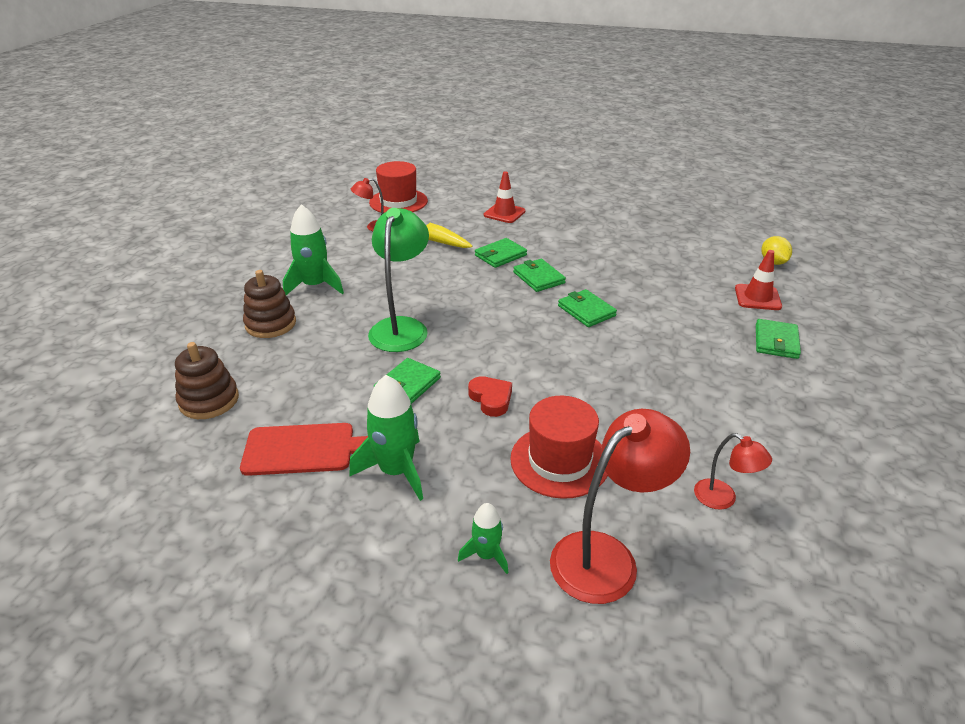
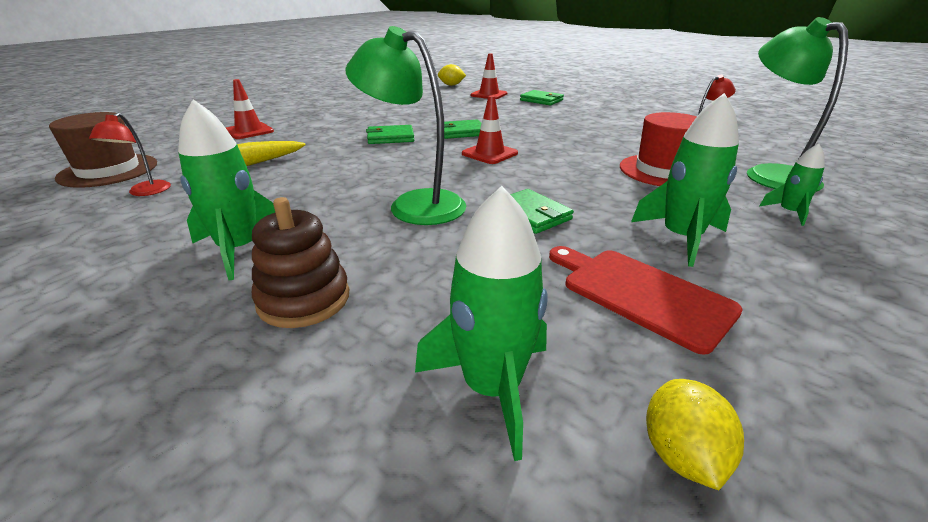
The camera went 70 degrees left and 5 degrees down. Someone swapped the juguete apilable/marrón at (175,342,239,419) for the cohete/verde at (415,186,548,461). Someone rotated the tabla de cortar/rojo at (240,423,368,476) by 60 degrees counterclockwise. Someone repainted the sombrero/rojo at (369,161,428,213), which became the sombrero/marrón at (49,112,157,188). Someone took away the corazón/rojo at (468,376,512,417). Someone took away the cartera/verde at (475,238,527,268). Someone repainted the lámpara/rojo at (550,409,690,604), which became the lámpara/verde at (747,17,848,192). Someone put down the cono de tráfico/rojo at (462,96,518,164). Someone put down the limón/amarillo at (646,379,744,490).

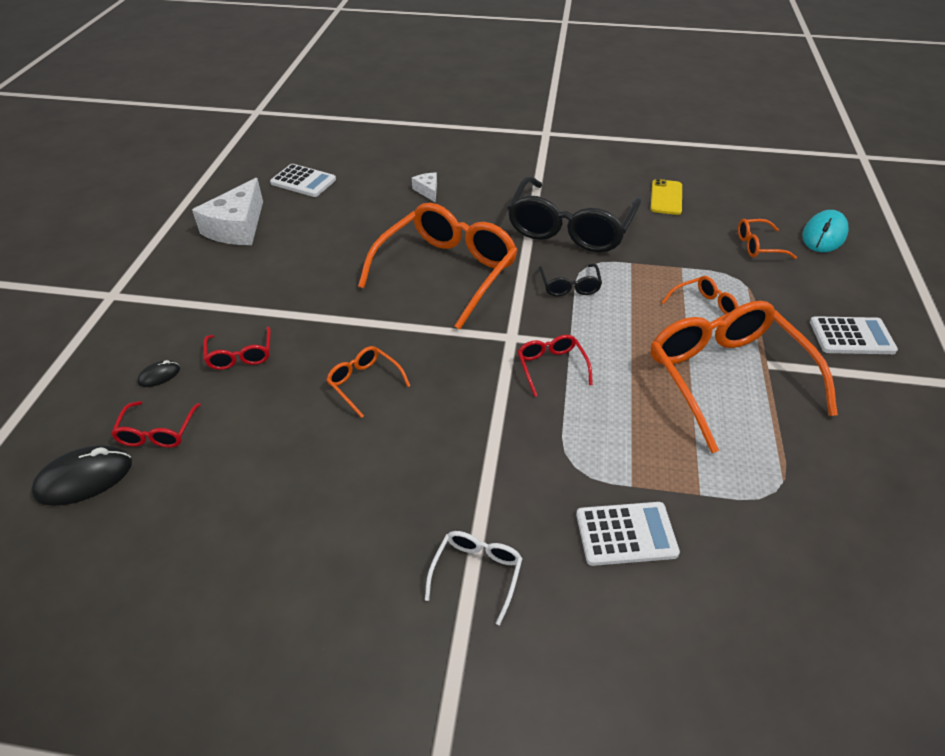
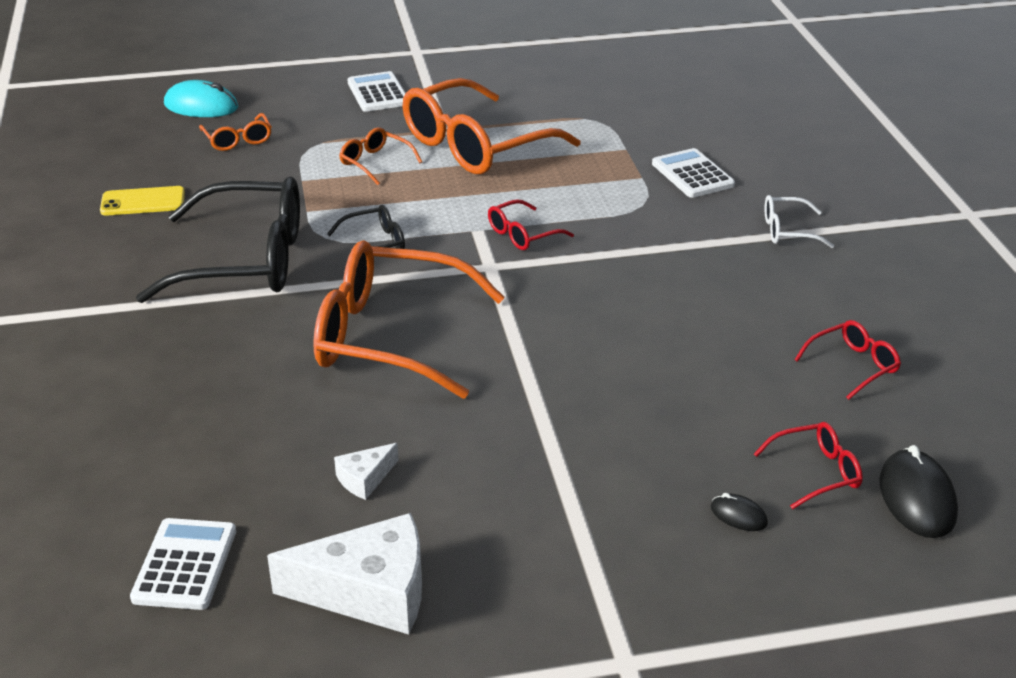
The camera went 110 degrees left and 10 degrees down. Someone rotated the ratón/negro at (31,445,132,506) by 45 degrees clockwise. Someone carried the gafas/rojo from (203,327,271,370) to (795,320,901,400). Someone took away the gafas/naranja at (326,346,410,418). Someone carried the queso/blanco from (412,173,437,203) to (334,443,399,500).

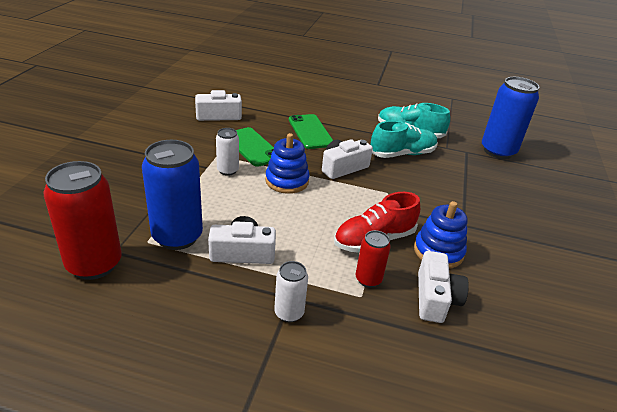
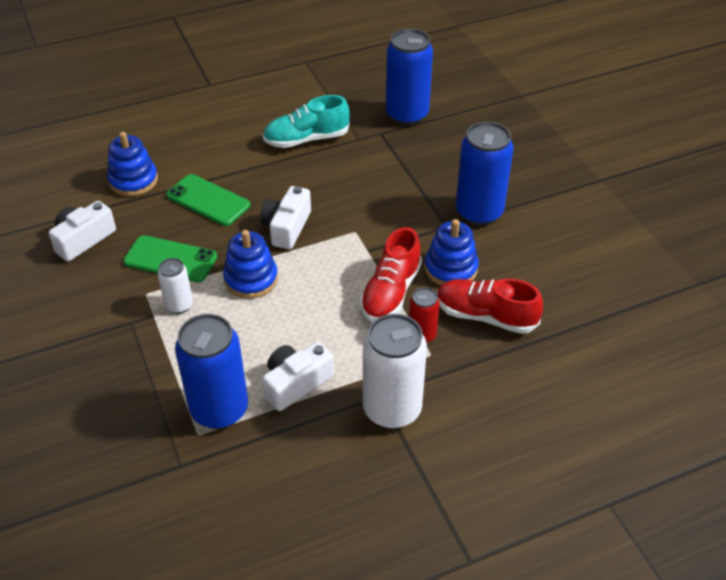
The camera went 35 degrees left and 10 degrees up. Someone took away the lata/rojo at (43,161,122,280). Someone scaled the lata/blanco at (274,261,308,323) by 1.91. Someone took away the zapato/turquesa at (370,121,438,158). Someone swapped the cámara/blanco at (418,251,469,323) for the zapato/rojo at (437,279,543,334). Someone put down the juguete apilable/azul at (107,132,158,196). Someone put down the lata/azul at (456,121,514,226).

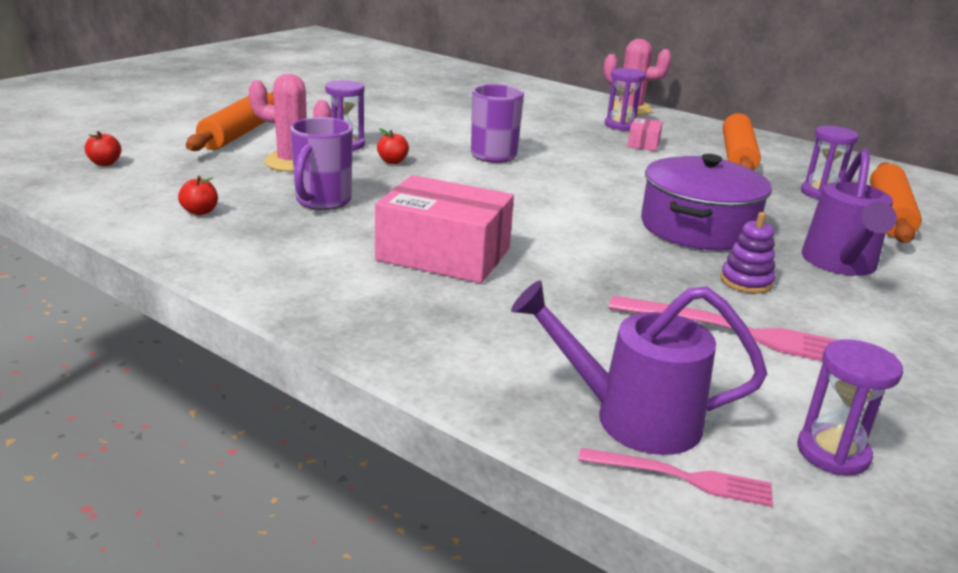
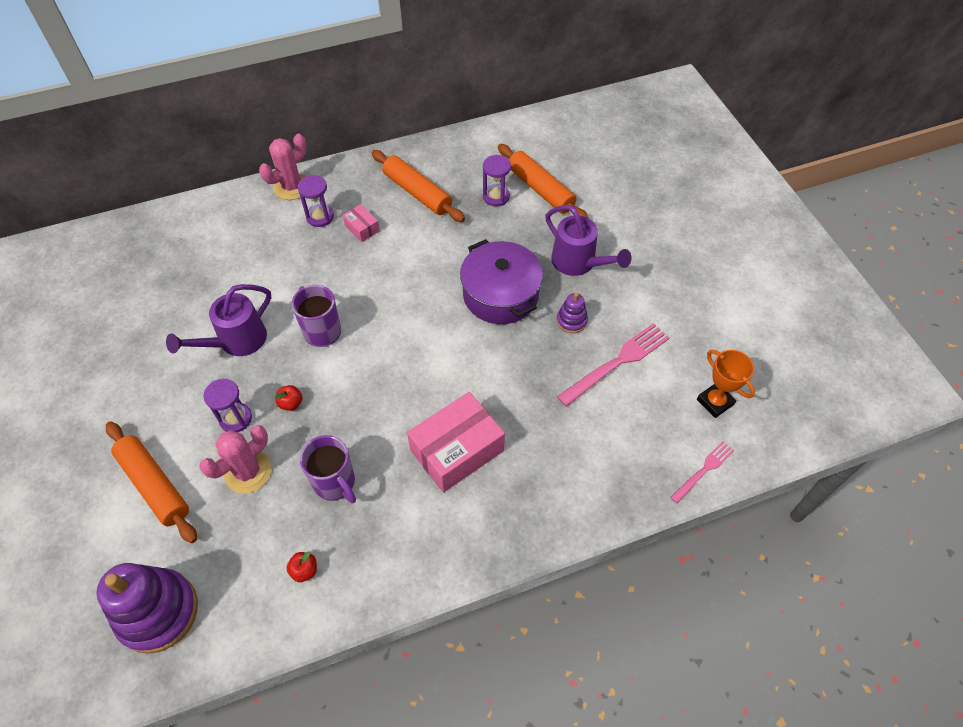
The camera went 55 degrees left and 30 degrees up. Someone swapped the manzana/rojo at (85,131,121,166) for the juguete apilable/morado at (97,563,198,654). Someone carried the regadera/morado from (511,281,767,455) to (166,284,271,356). Someone swapped the reloj de arena/morado at (797,339,903,475) for the trofeo/naranja at (697,350,755,418).

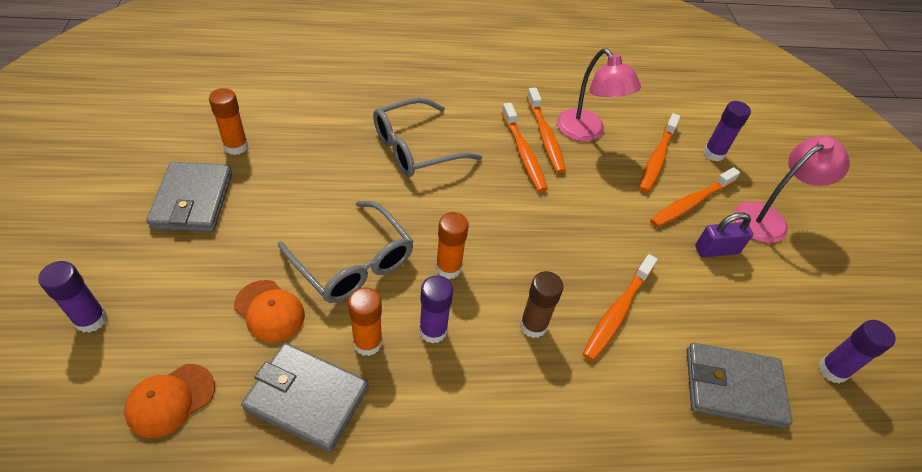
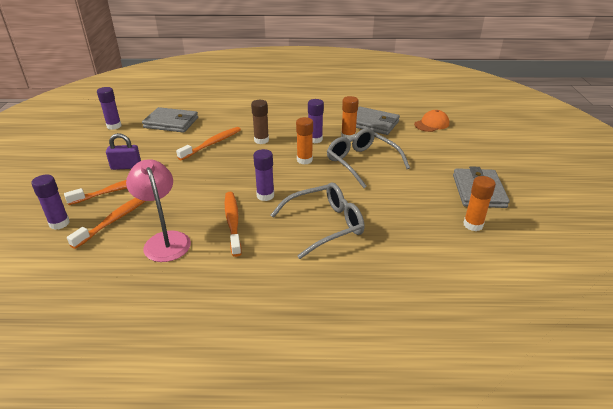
The camera went 170 degrees left and 15 degrees down. Someone carried the barra de pegamento/morado from (38,261,107,333) to (253,149,274,201). Someone took away the gorra/naranja at (234,280,305,343). Someone took away the cepillo de dientes/naranja at (527,88,566,174). Someone took away the lámpara/rosa at (734,135,850,243).

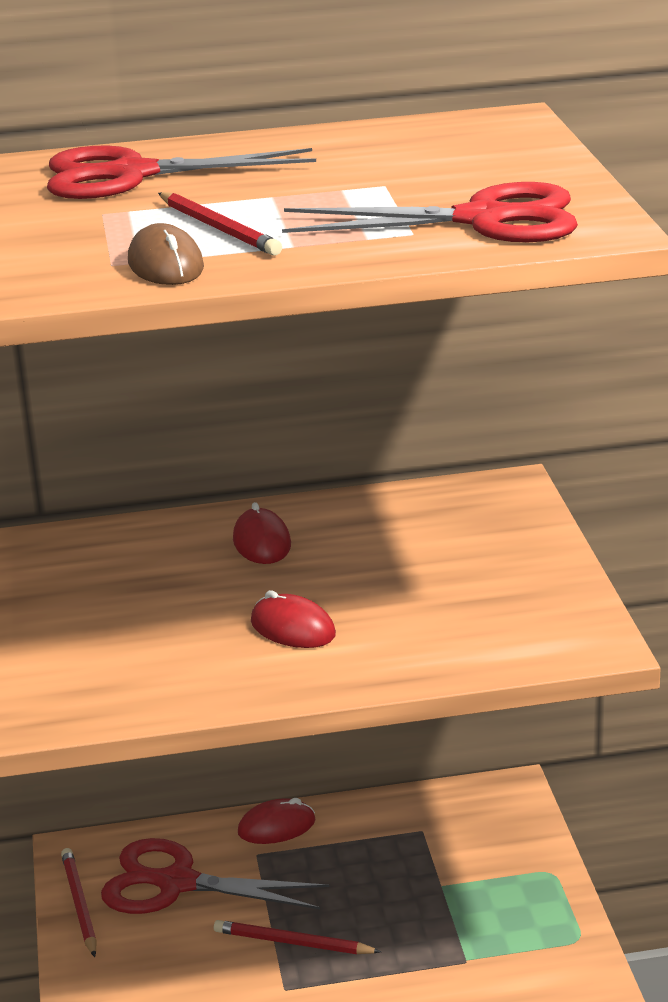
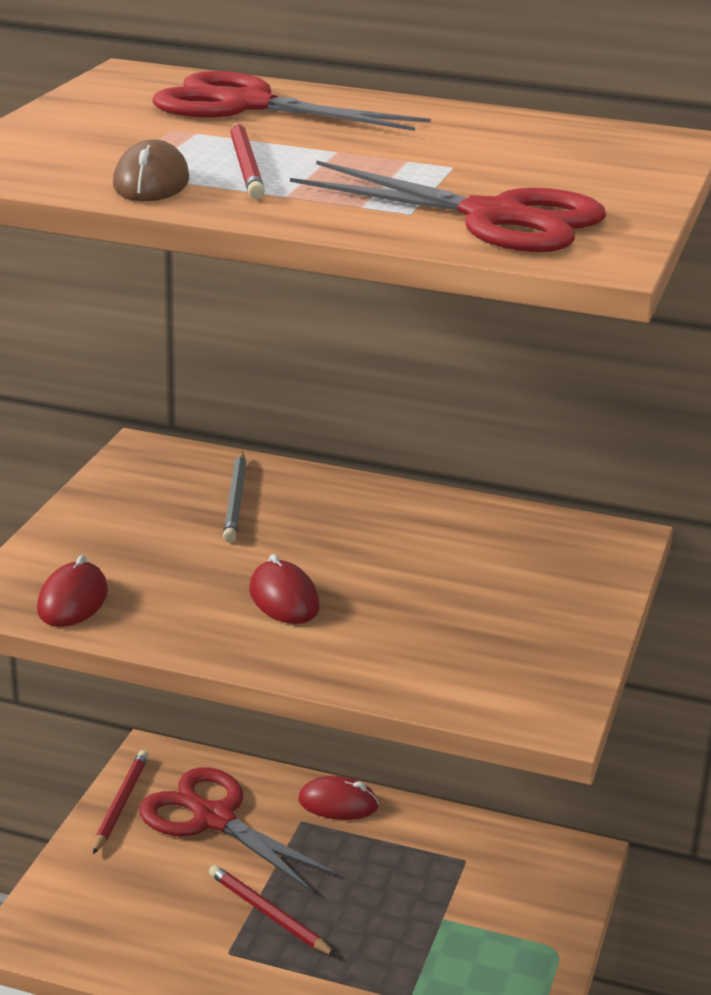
The camera went 25 degrees right and 0 degrees up. Someone carried the ratón/rojo from (233,502,291,564) to (37,555,108,627). Someone put down the lápiz/gris at (223,451,247,542).

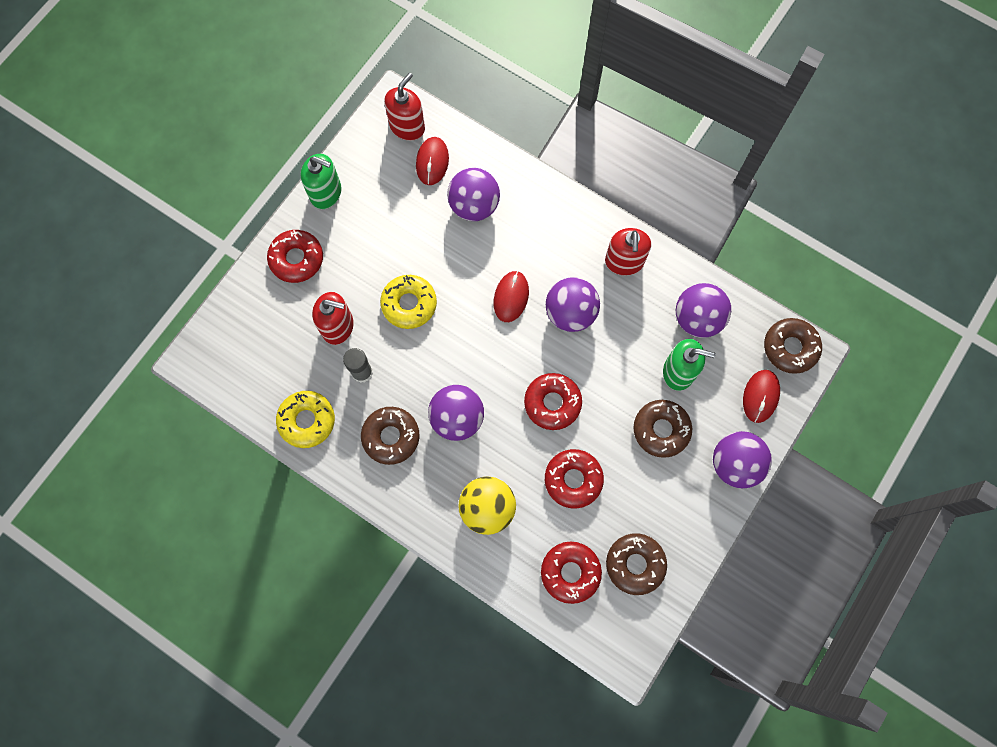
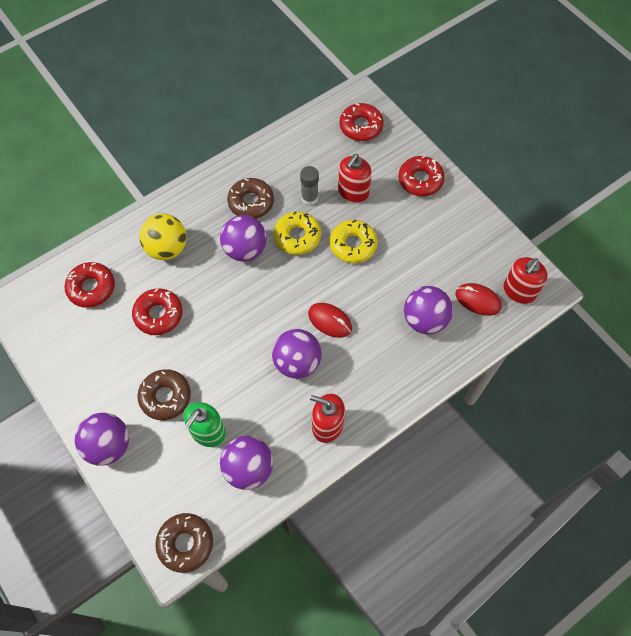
The camera went 110 degrees right and 10 degrees down. Someone carried the rosquilla/amarillo from (276,391,335,448) to (274,211,321,255). Someone took away the dispensador de jabón/verde at (301,154,342,209). Someone rotated the dispensador de jabón/rojo at (384,73,425,141) by 75 degrees clockwise. Someone carried the rosquilla/rojo from (524,373,582,430) to (340,103,384,141). Someone took away the rosquilla/marrón at (606,533,667,595). Someone took away the ratón/rojo at (743,370,780,423).

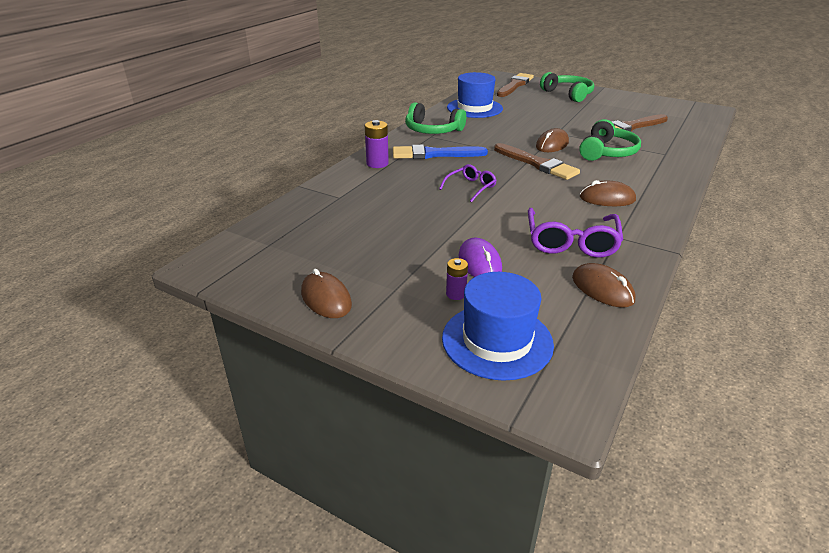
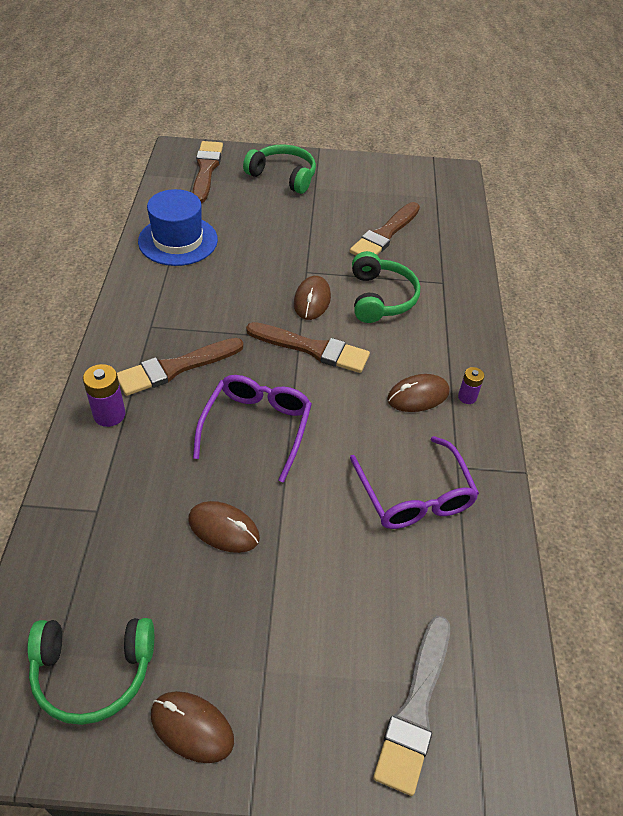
The camera went 30 degrees left and 15 degrees up. Someone repainted the pincel/azul at (393,145,488,159), which became the pincel/marrón at (117,338,244,396). Someone carried the auriculares/verde from (405,102,466,134) to (27,618,154,725). Someone scaled the gafas/morado at (439,164,497,202) by 1.69. Someone swapped the sombrero/azul at (442,272,554,381) for the pincel/gris at (373,616,450,796). Someone carried the pila/morado from (446,258,468,300) to (458,367,484,404). Someone took away the ratón/morado at (459,238,502,277). Someone carried the ratón/marrón from (572,263,635,307) to (188,501,260,553).

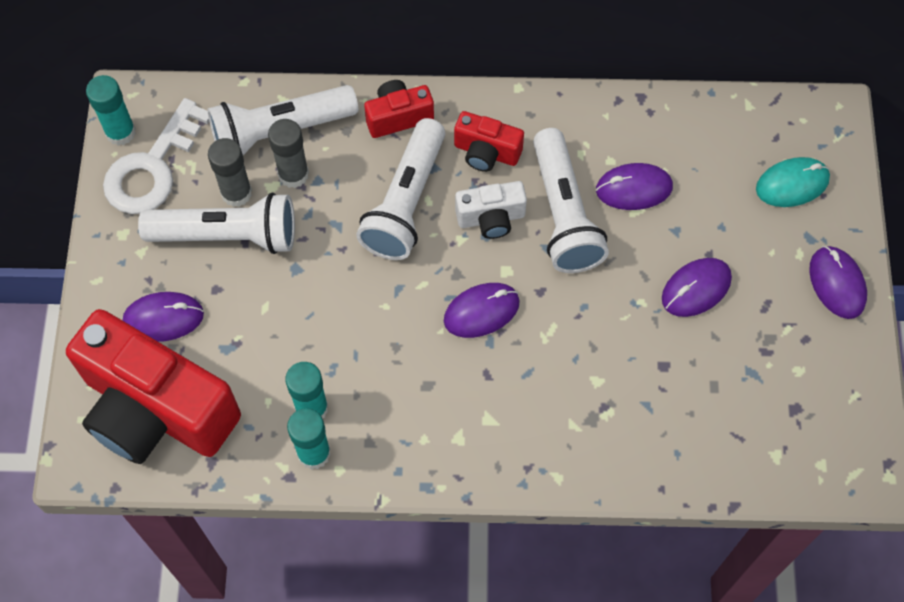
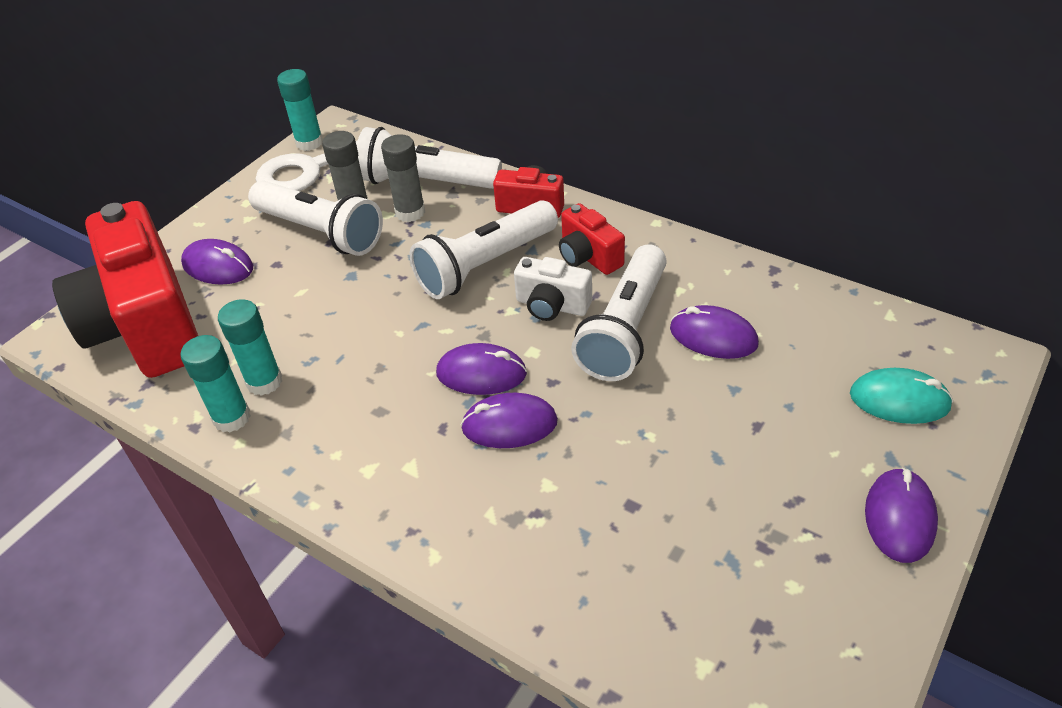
The camera went 35 degrees right and 20 degrees down. Someone carried the ratón/morado from (662,258,732,317) to (461,393,558,448).

